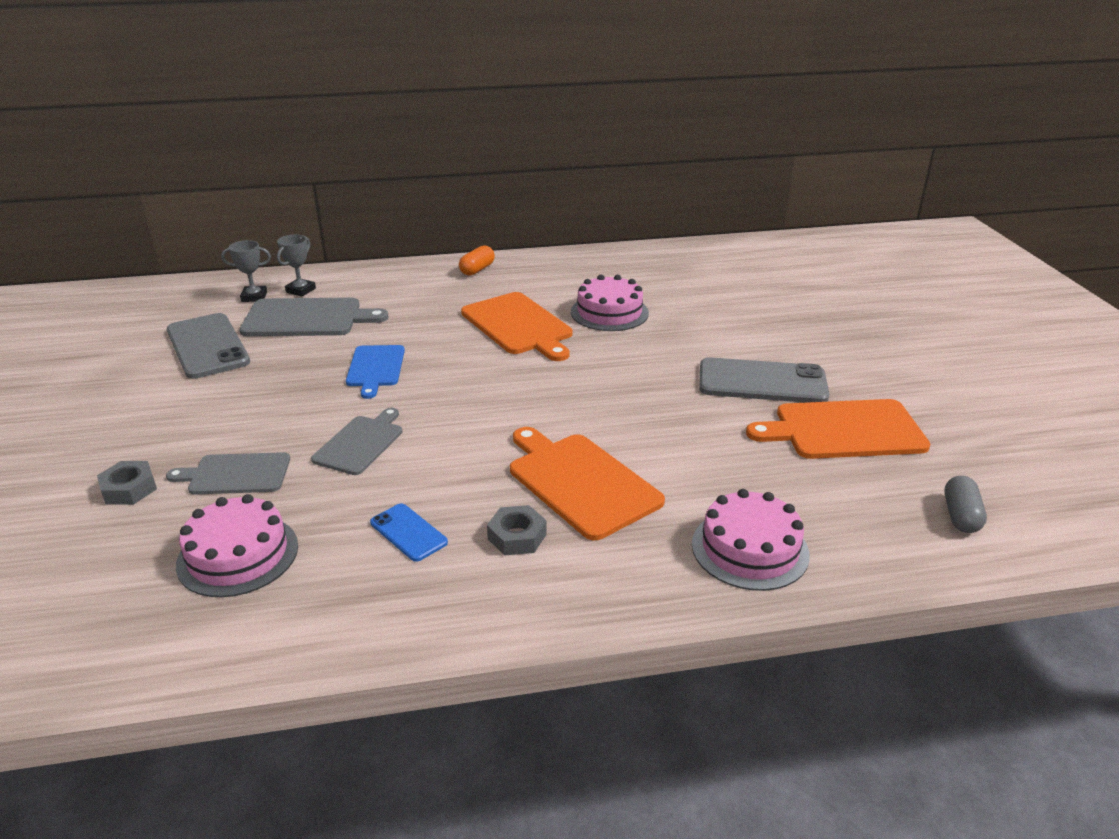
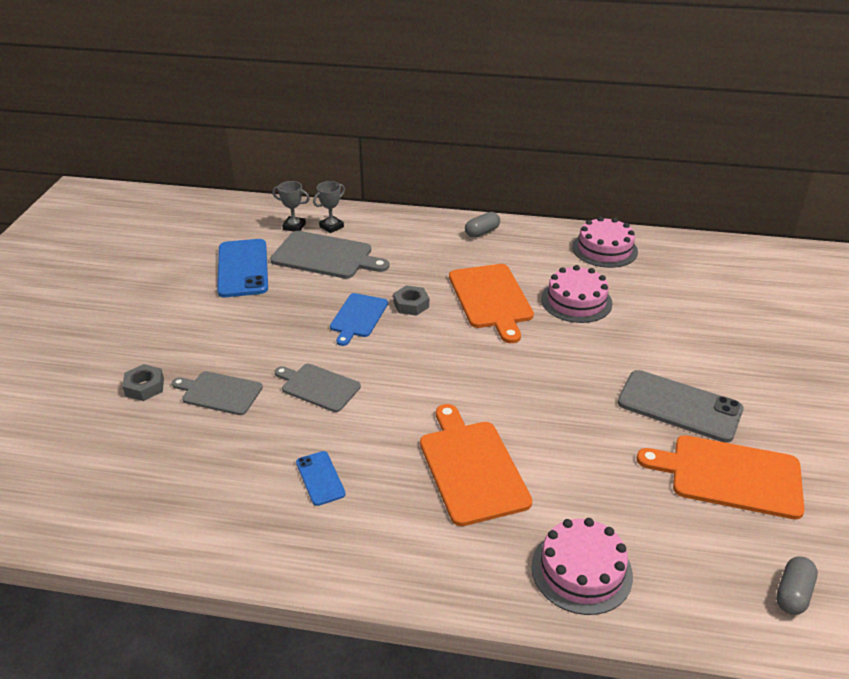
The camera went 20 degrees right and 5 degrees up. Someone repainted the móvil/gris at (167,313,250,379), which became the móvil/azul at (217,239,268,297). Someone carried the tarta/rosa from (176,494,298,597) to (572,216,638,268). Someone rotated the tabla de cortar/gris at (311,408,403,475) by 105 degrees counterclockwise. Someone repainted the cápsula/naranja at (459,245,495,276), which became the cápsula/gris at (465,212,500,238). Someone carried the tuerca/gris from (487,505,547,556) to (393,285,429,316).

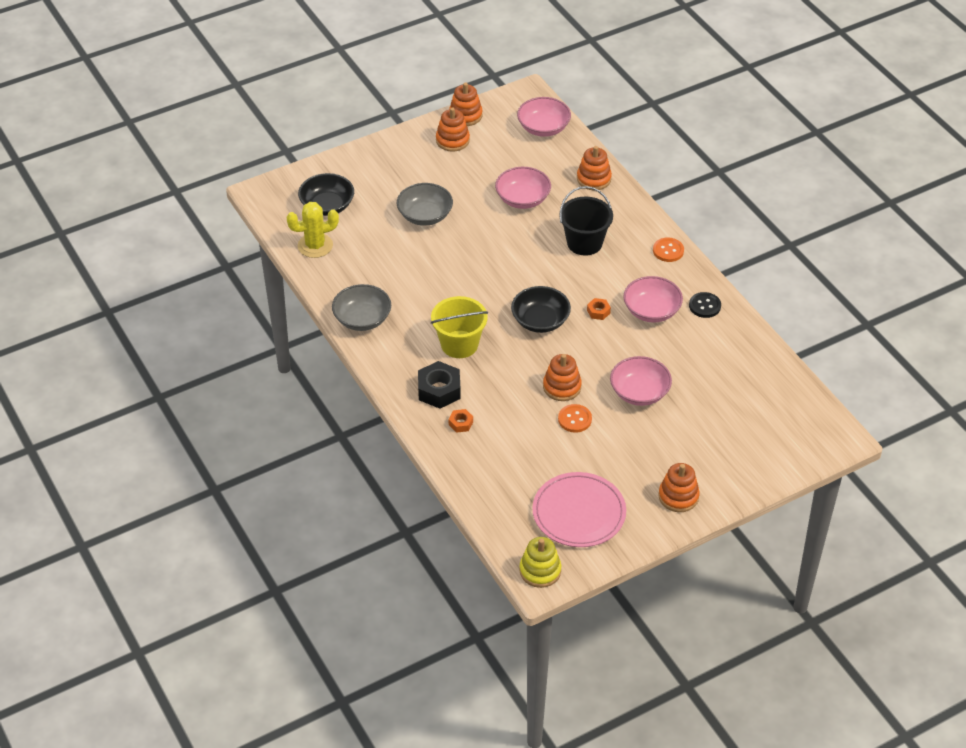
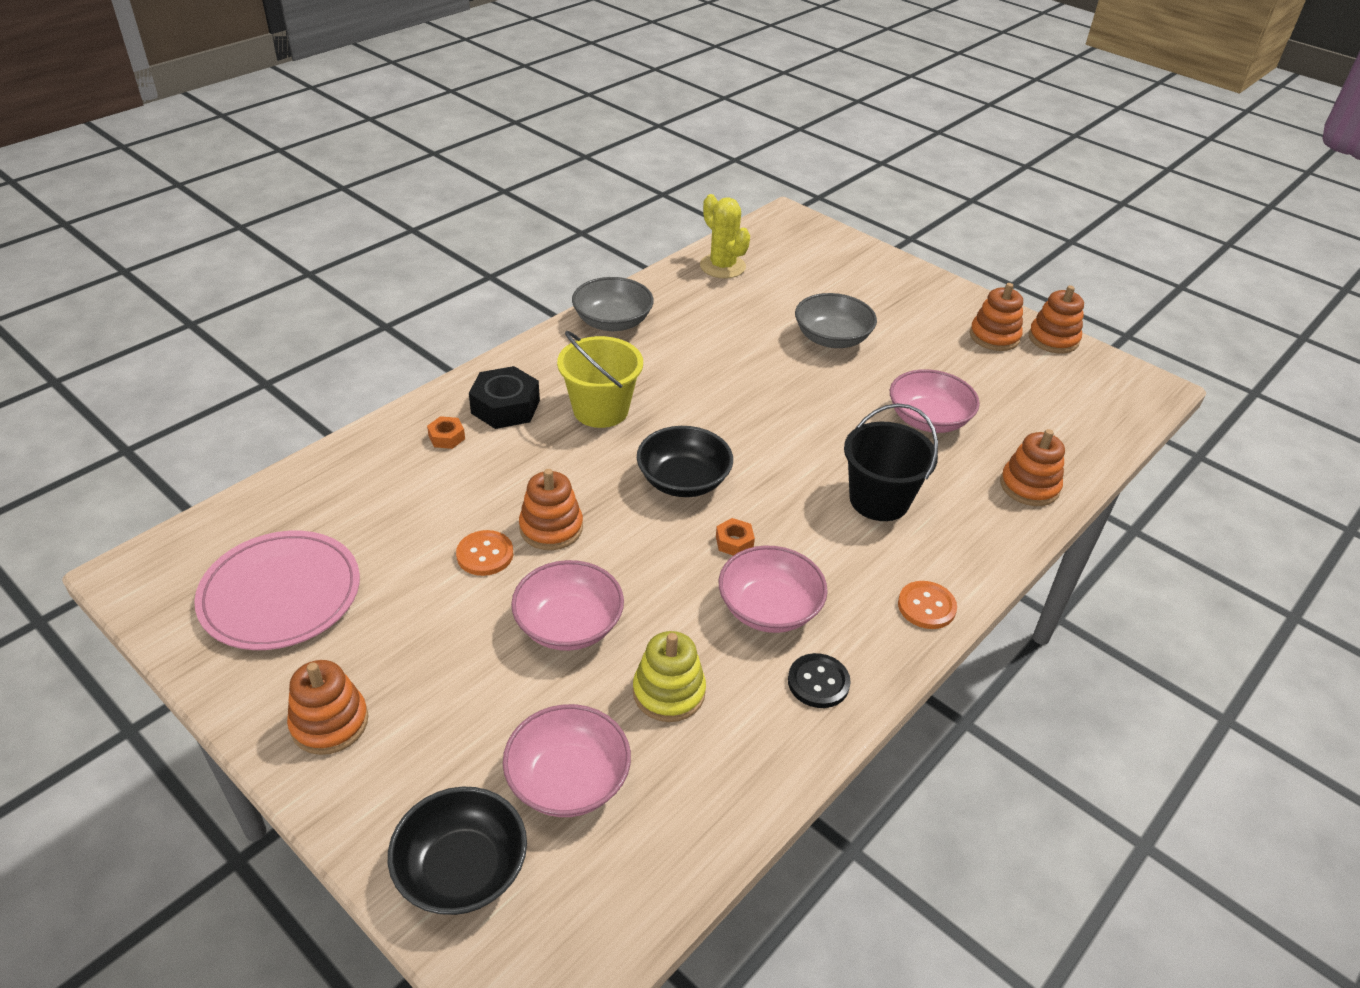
The camera went 70 degrees right and 5 degrees down. Someone carried the cuenco/negro from (298,173,354,216) to (388,787,527,915). Someone carried the cuenco/rosa from (517,97,571,137) to (503,704,631,817). Someone carried the juguete apilable/amarillo from (519,537,561,588) to (633,631,706,722).

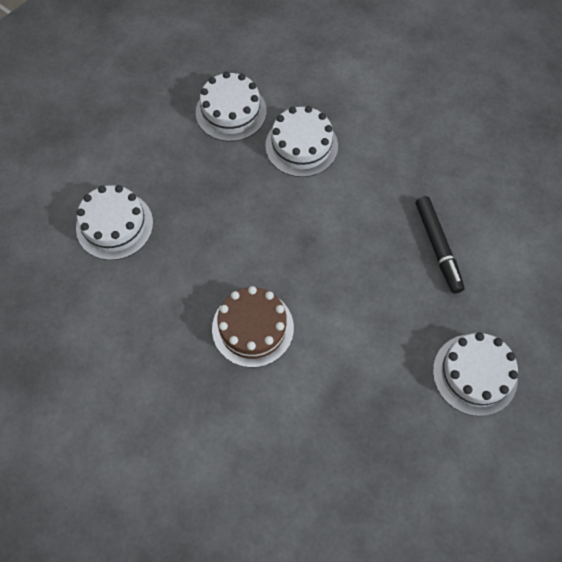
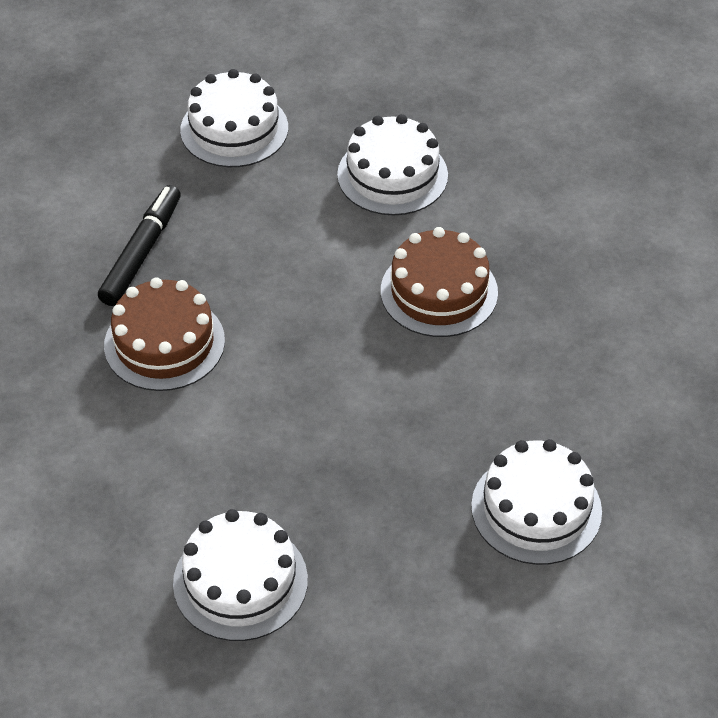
The camera went 145 degrees left and 15 degrees down. Someone carried the tarta/blanco from (265,106,338,177) to (337,114,448,215). Someone put down the tarta/marrón at (104,277,225,391).

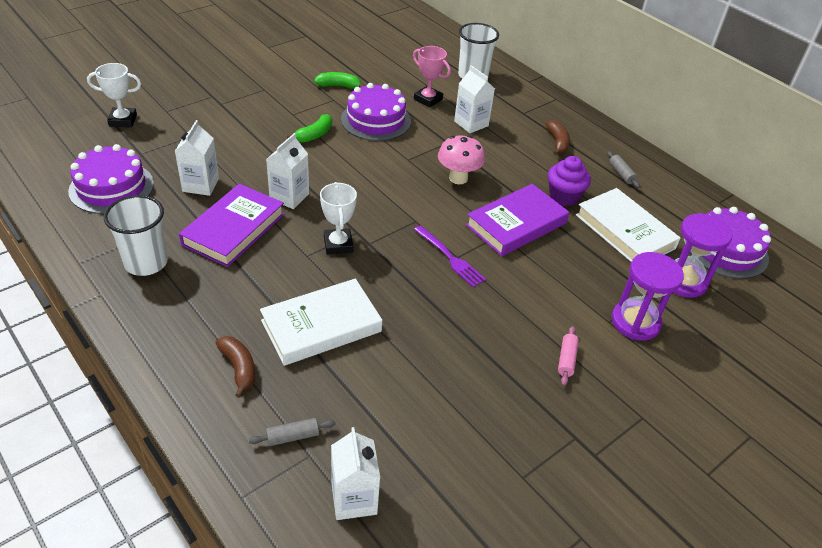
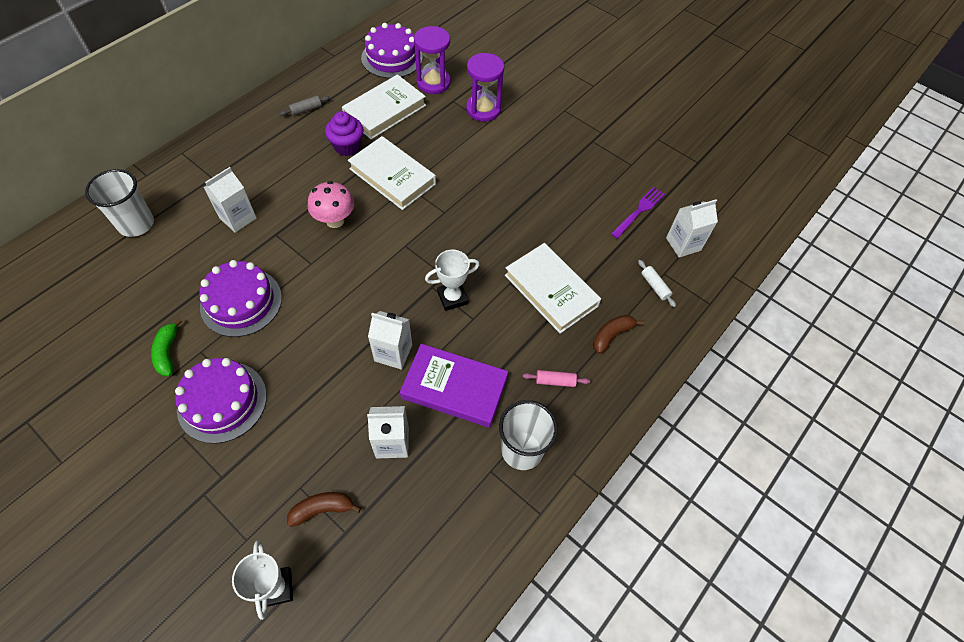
The camera went 100 degrees left and 15 degrees up. Someone carried the tarta/morado from (68,144,154,214) to (175,358,267,444). Someone repainted the rodillo/gris at (249,418,335,446), which became the rodillo/blanco at (638,260,676,307). Someone took away the plátano/verde at (287,114,332,143). Someone took away the trofeo/rosa at (413,46,451,107). Someone carried the tenedor/morado from (414,226,486,287) to (611,187,665,239). Someone repainted the libro/morado at (466,184,569,256), which became the libro/blanco at (348,136,436,210). Someone carried the plátano/marrón from (546,120,570,155) to (287,492,361,527). Someone carried the rodillo/rosa from (558,326,579,386) to (523,370,590,387).

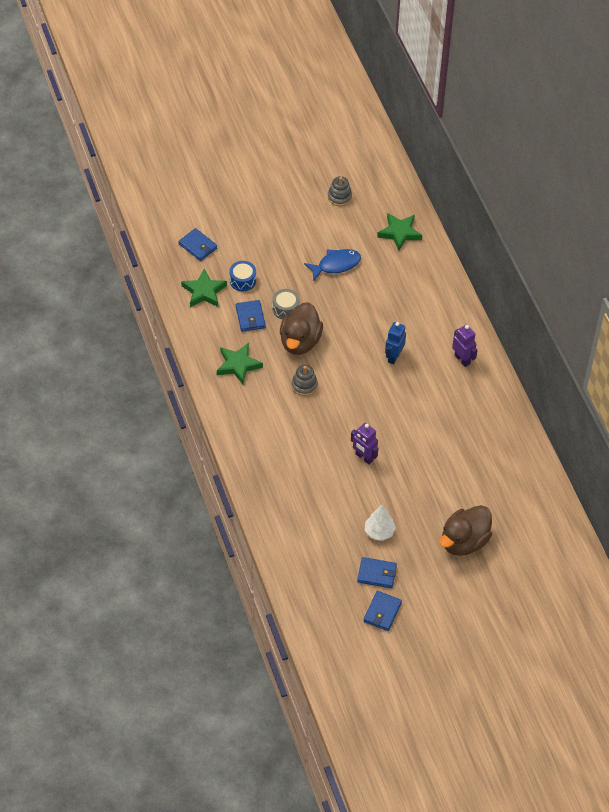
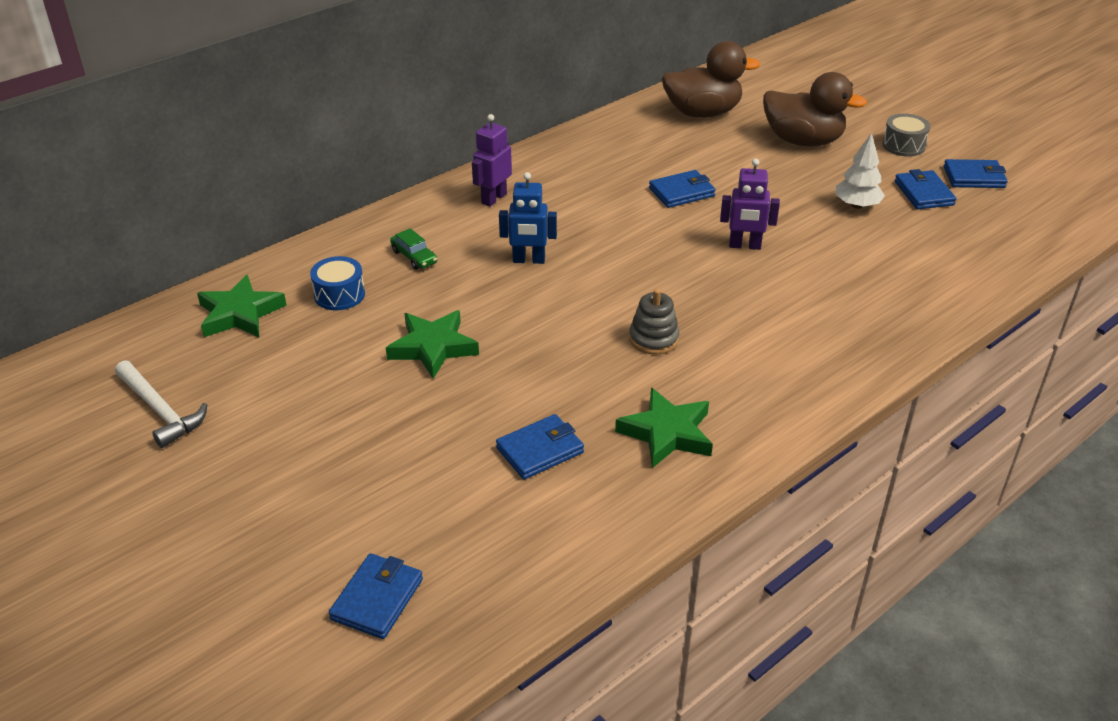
The camera went 110 degrees left and 15 degrees down. Someone carried the estrella/verde from (181,269,227,307) to (386,310,479,379). Someone carried the tambor/azul from (229,261,256,291) to (310,256,365,310). Someone carried the tambor/gris from (272,289,300,319) to (882,114,930,157). Someone carried the pato/marrón from (280,302,323,355) to (662,41,760,118). Someone took away the pez/azul at (304,249,361,281). Someone swapped the juguete apilable/gris at (328,176,352,206) for the martillo/blanco at (115,360,207,448). Someone rotated the robot/morado at (351,423,378,465) by 75 degrees clockwise. Someone put down the coche/verde at (390,228,437,270). Someone put down the cartera/azul at (649,170,716,208).

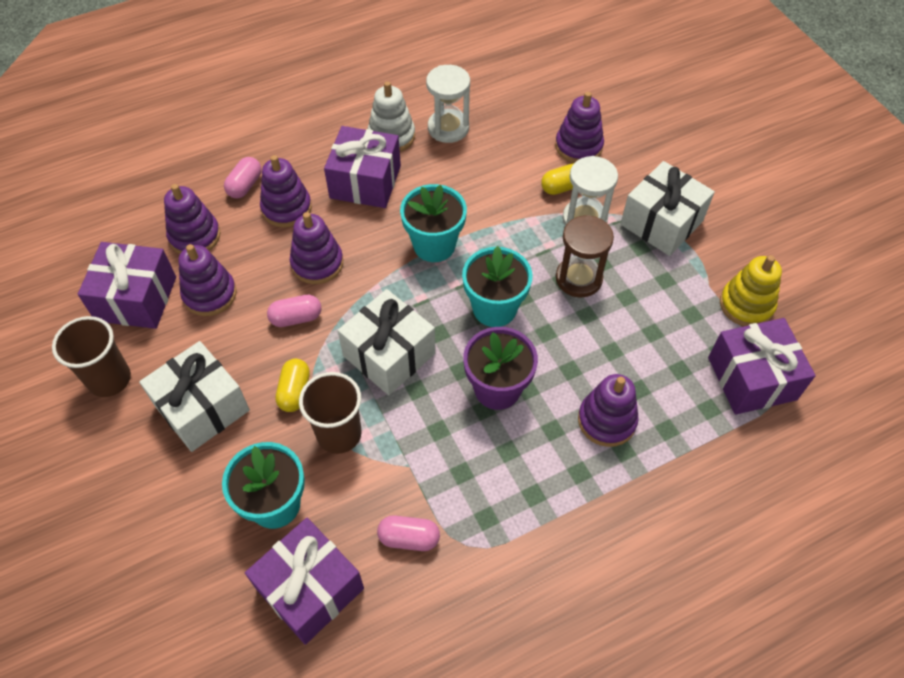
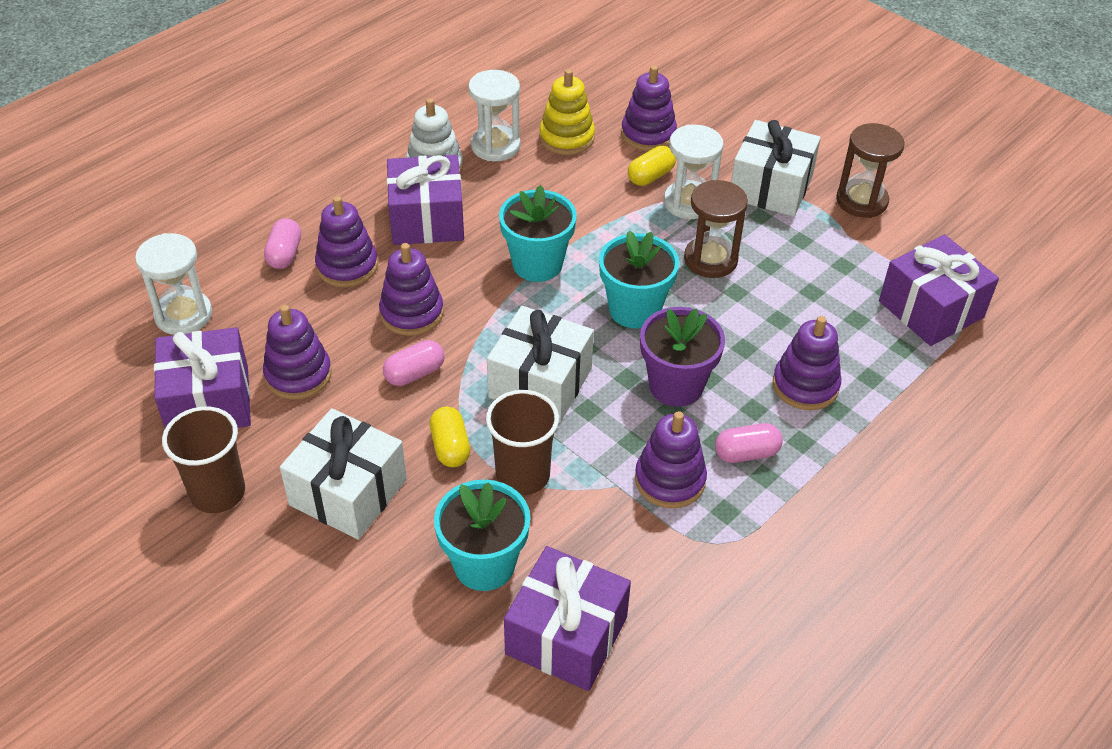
The camera went 20 degrees left and 10 degrees down. Someone carried the juguete apilable/morado from (164,184,221,254) to (635,411,707,509). Someone carried the cápsula/rosa from (377,515,440,551) to (715,423,783,463). Someone carried the juguete apilable/amarillo from (720,255,782,326) to (539,69,595,155). Someone put down the reloj de arena/blanco at (135,233,212,335). Someone put down the reloj de arena/marrón at (836,123,904,218).

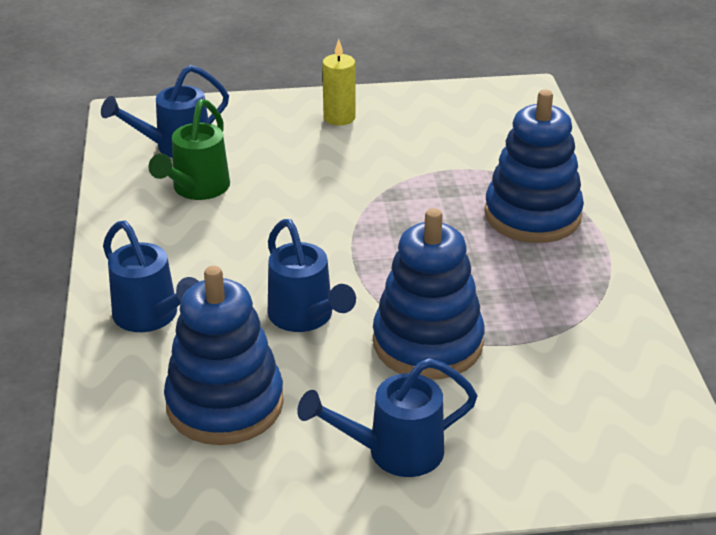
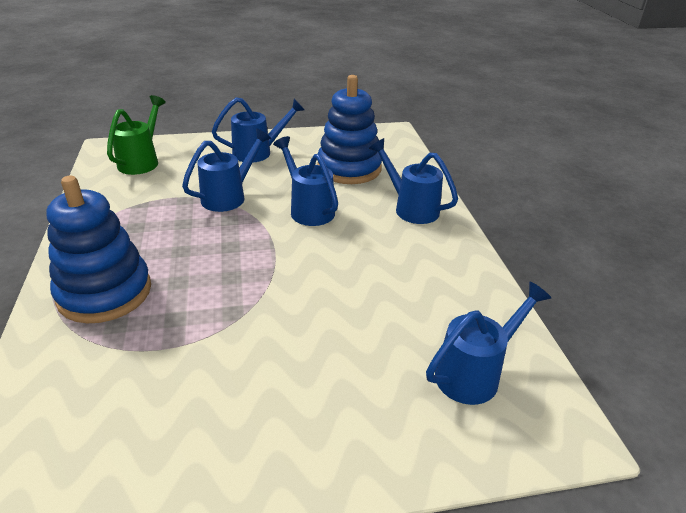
The camera went 175 degrees right and 0 degrees up. Someone carried the regadera/verde from (148,99,230,200) to (107,95,166,175). Someone took away the vela/amarillo at (322,39,356,126). Someone swapped the juguete apilable/azul at (373,208,484,380) for the regadera/azul at (182,128,271,212).

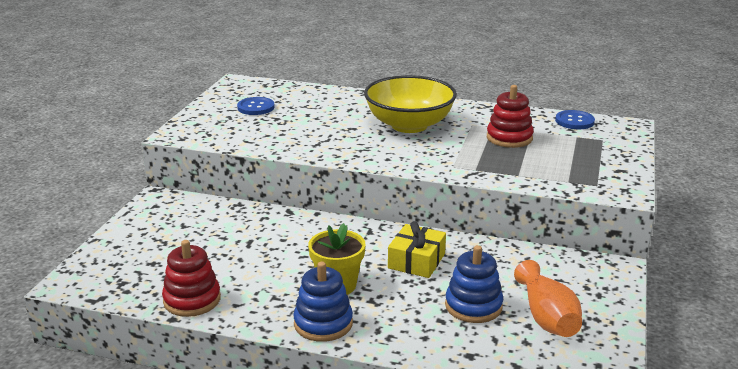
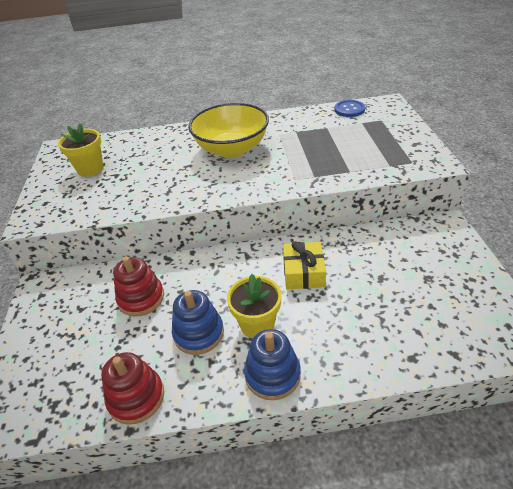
The camera went 20 degrees left and 15 degrees up. Someone swapped the botón/azul at (237,97,275,115) for the maceta/amarillo at (58,123,104,177). Someone carried the juguete apilable/azul from (445,245,503,323) to (172,290,224,355). Someone carried the juguete apilable/rojo from (487,85,534,148) to (113,256,164,317). Someone took away the florero/naranja at (514,260,582,337).

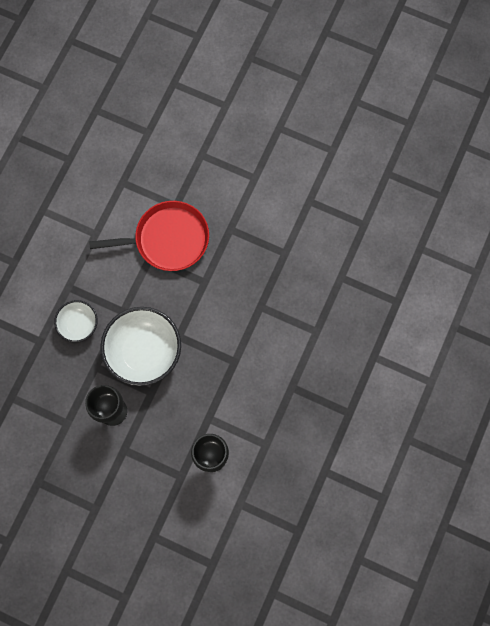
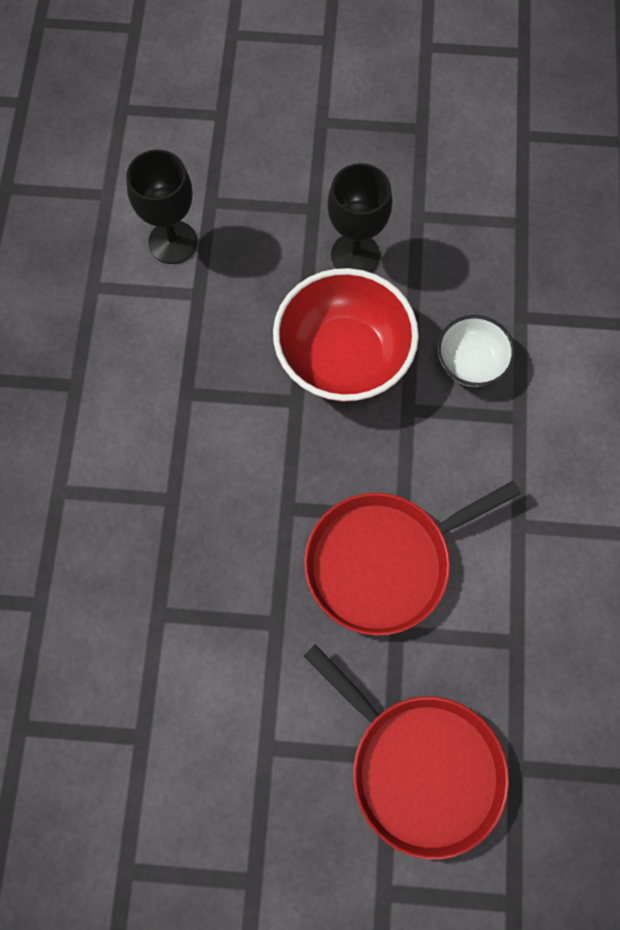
The camera went 160 degrees right and 5 degrees down. Someone repainted the cuenco/blanco at (100,307,181,386), which became the cuenco/rojo at (273,268,419,402). Someone put down the sartén/rojo at (304,644,509,859).

